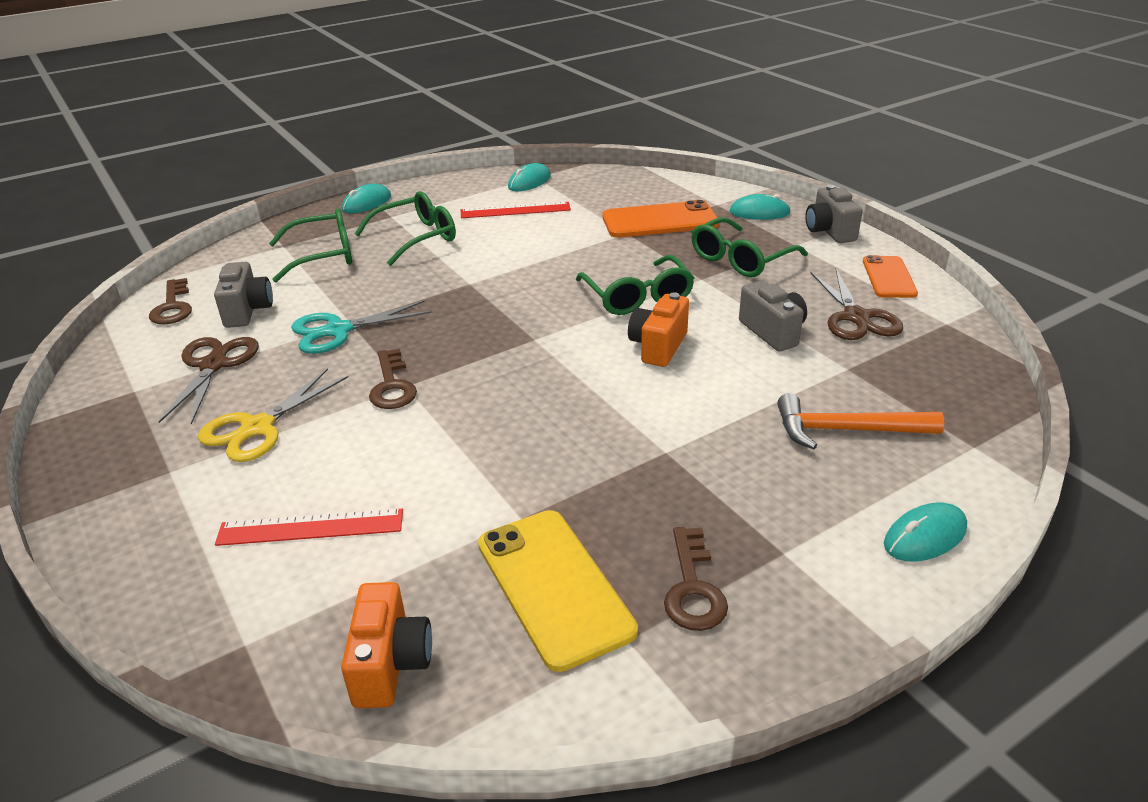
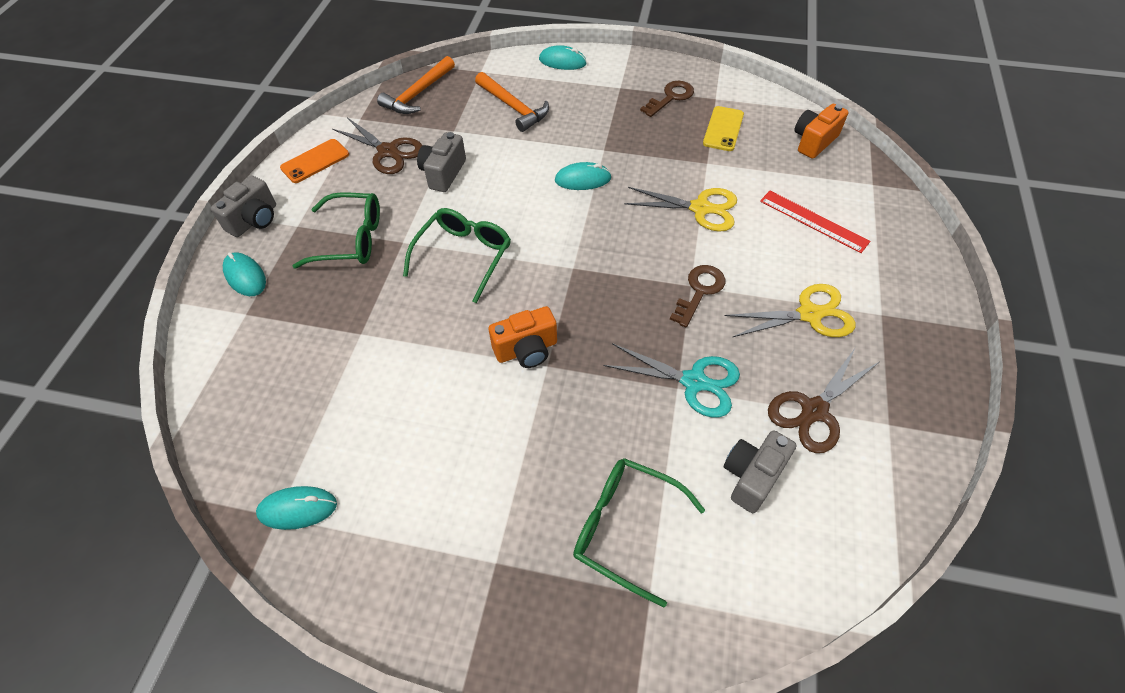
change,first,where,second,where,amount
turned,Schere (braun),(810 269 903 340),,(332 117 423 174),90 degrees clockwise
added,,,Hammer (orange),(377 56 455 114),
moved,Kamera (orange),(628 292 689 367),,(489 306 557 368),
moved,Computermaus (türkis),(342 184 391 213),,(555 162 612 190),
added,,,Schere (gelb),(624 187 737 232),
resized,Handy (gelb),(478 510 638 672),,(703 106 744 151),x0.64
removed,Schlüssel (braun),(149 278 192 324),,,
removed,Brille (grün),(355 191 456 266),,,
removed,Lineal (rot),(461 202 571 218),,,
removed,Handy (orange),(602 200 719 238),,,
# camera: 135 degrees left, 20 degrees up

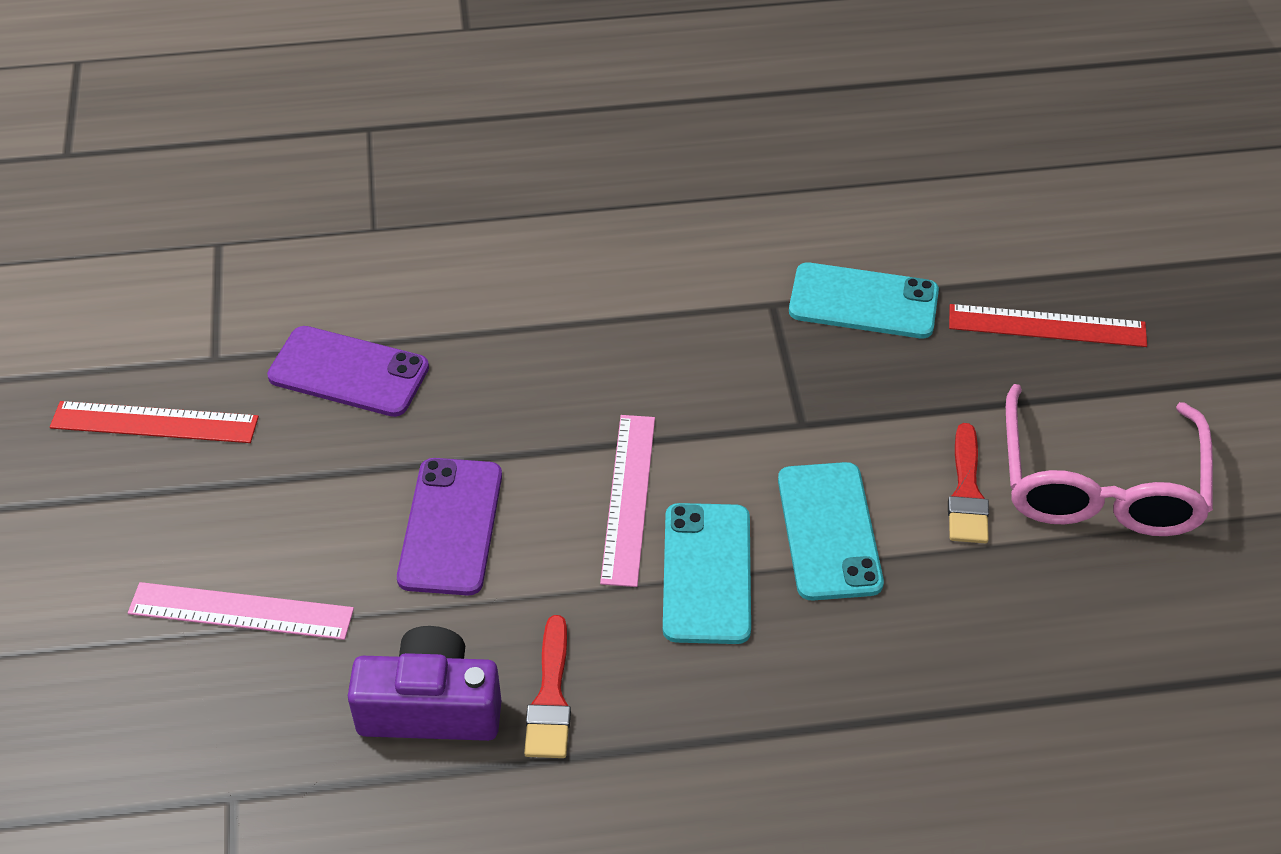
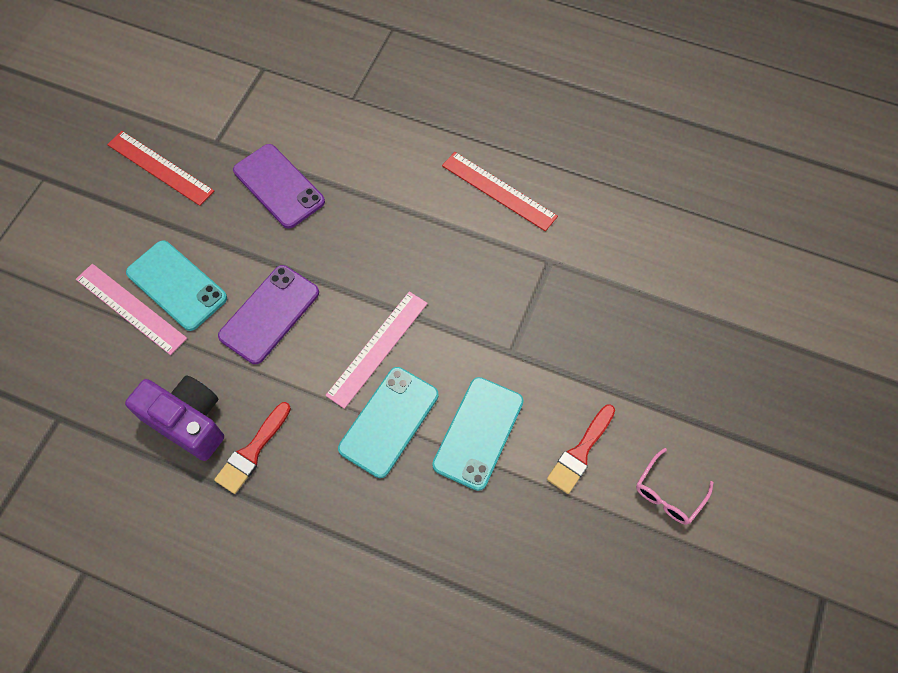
change,first,where,second,where,amount
moved,Handy (türkis),(789 262 939 338),,(126 240 227 331),
moved,Lineal (rot),(949 304 1147 347),,(442 152 558 231),
resized,Brille (rosa),(1006 384 1213 536),,(636 448 713 525),x0.46
# camera: 30 degrees right, 15 degrees up

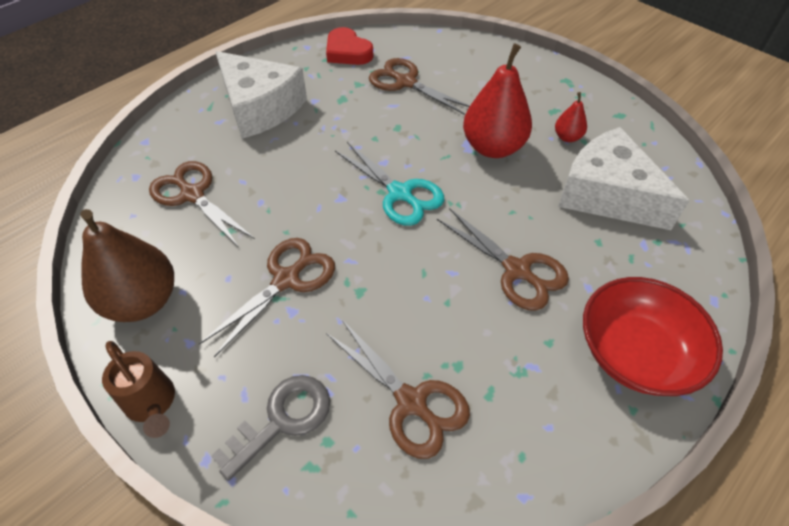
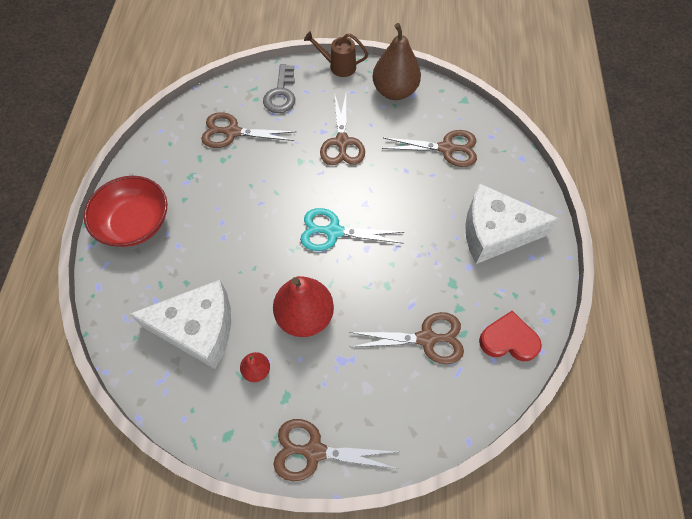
change,first,where,second,where,amount
moved,Schere (braun),(437 208 569 311),,(274 419 398 481),
# camera: 140 degrees right, 10 degrees up

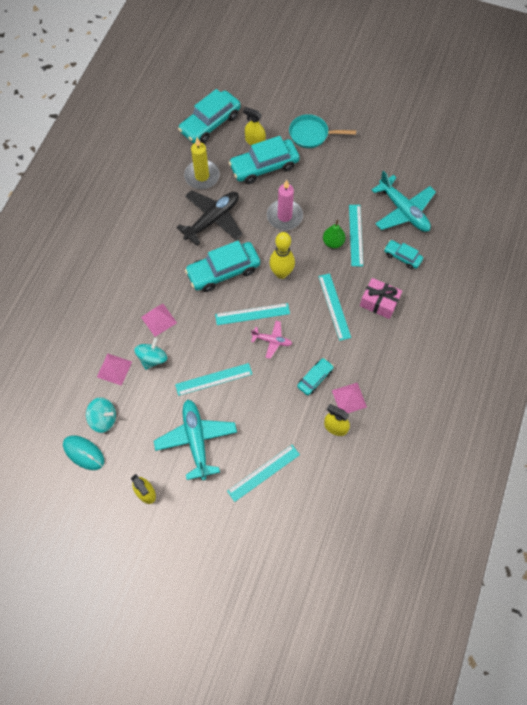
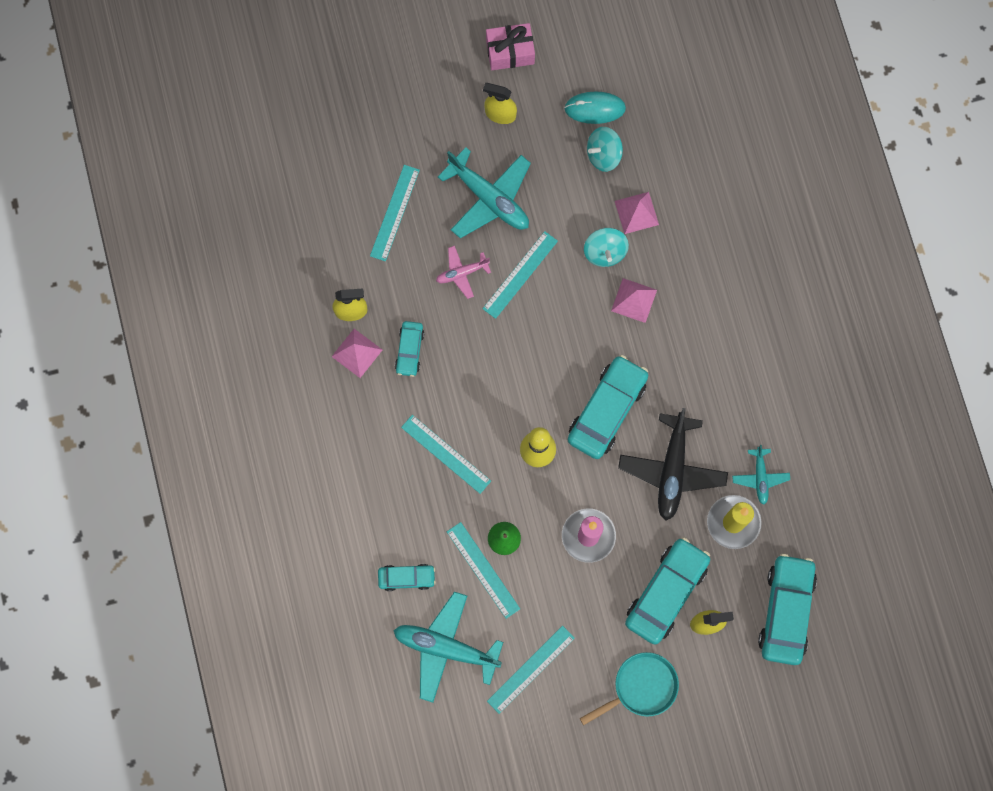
change,first,where,second,where,amount
moved,Flugzeug (rosa),(251 321 292 359),,(436 246 491 299),
moved,Geschenk (rosa),(360 278 402 319),,(486 23 535 70),
moved,Lineal (türkis),(215 303 290 325),,(487 626 575 714),
added,,,Flugzeug (türkis),(732 445 790 505),
# camera: 145 degrees right, 10 degrees up

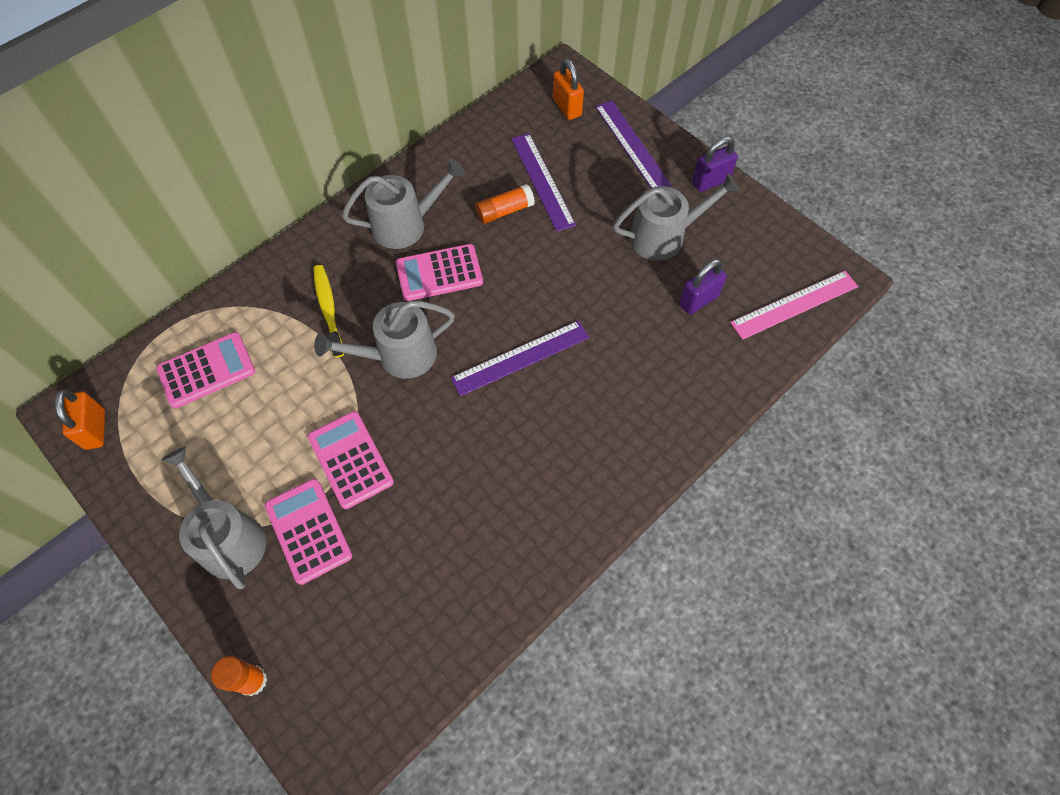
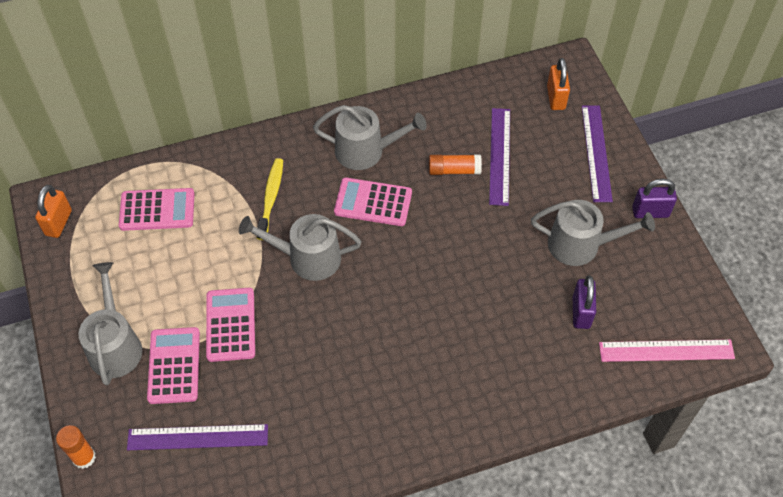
change,first,where,second,where,amount
moved,Lineal (lila),(451 321 589 396),,(127 424 268 450),
turned,Vorhängeschloss (lila),(679 259 727 315),,(573 276 596 329),75 degrees counterclockwise
# camera: 25 degrees right, 5 degrees down

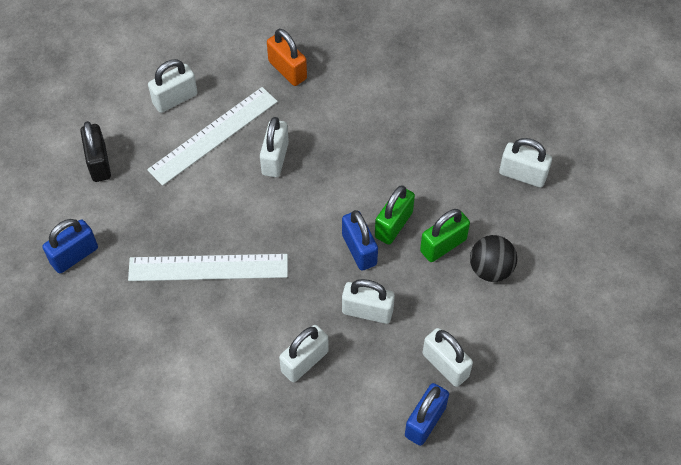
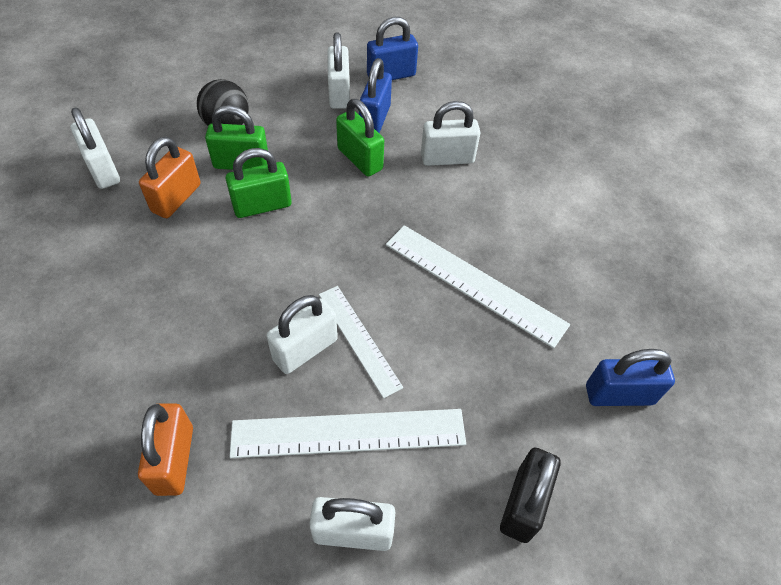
change,first,where,second,where,amount
added,,,Vorhängeschloss (orange),(139 137 201 218),
added,,,Lineal (weiß),(319 286 403 398),
recoloured,Vorhängeschloss (weiß),(342 279 395 324),Vorhängeschloss (grün),(336 99 384 177),
moved,Vorhängeschloss (blau),(342 210 378 271),,(359 58 392 133),
# camera: 145 degrees left, 5 degrees down

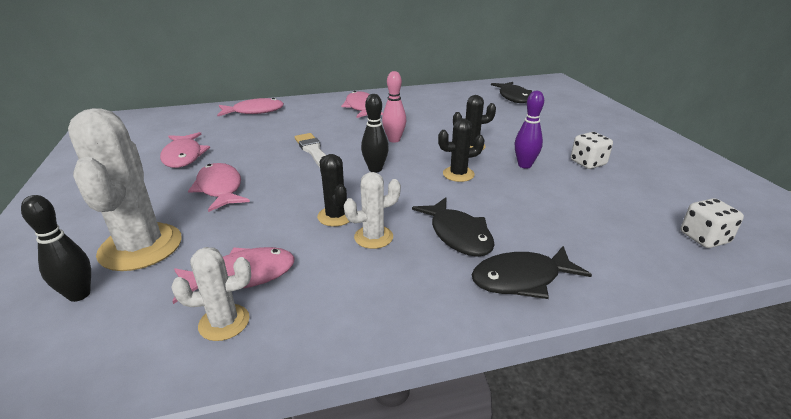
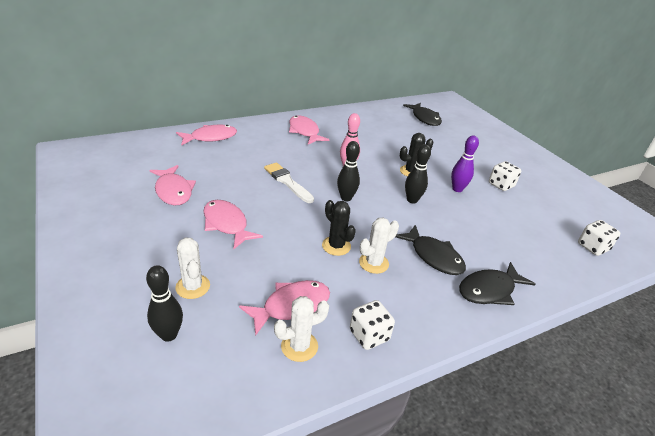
change,first,where,second,where,amount
resized,Kaktus (weiß),(68 108 181 271),,(175 238 210 299),x0.52
added,,,Spielwürfel (weiß),(350 300 395 350),
replaced,Kaktus (schwarz),(438 118 485 182),Bowlingkegel (schwarz),(405 144 431 204),
# camera: 15 degrees left, 5 degrees up

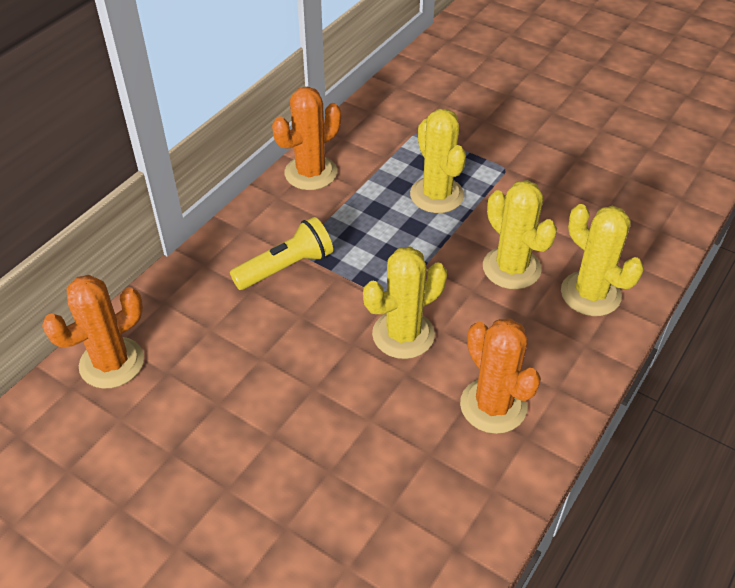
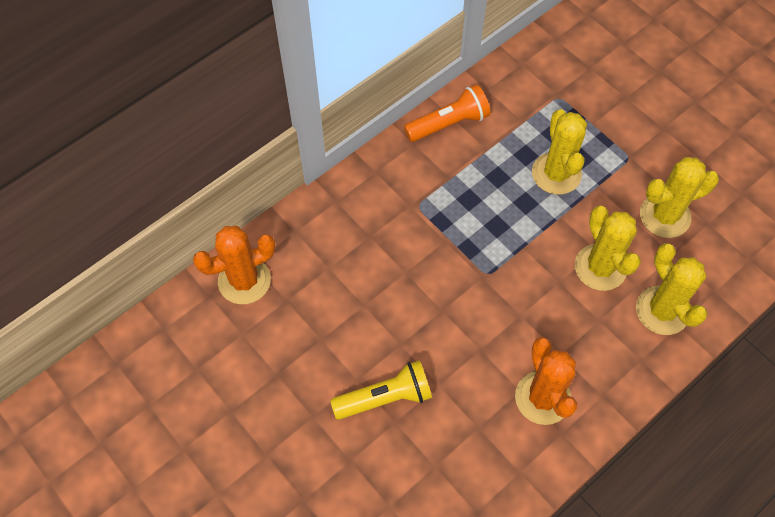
change,first,where,second,where,amount
moved,Taschenlampe (gelb),(230 217 333 290),,(330 360 432 420),
replaced,Kaktus (orange),(272 86 341 190),Taschenlampe (orange),(404 84 490 142),
moved,Kaktus (gelb),(363 246 447 359),,(640 157 719 238),
# camera: 15 degrees right, 15 degrees up

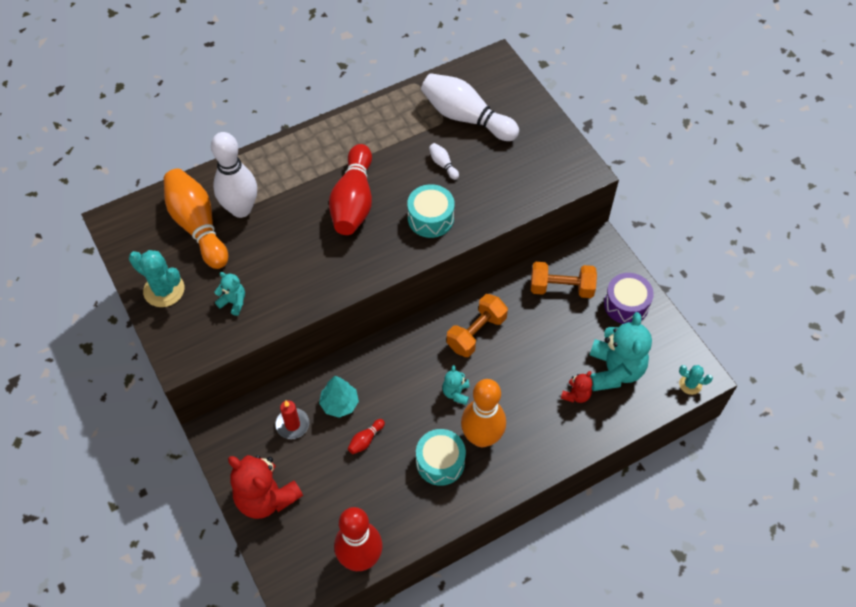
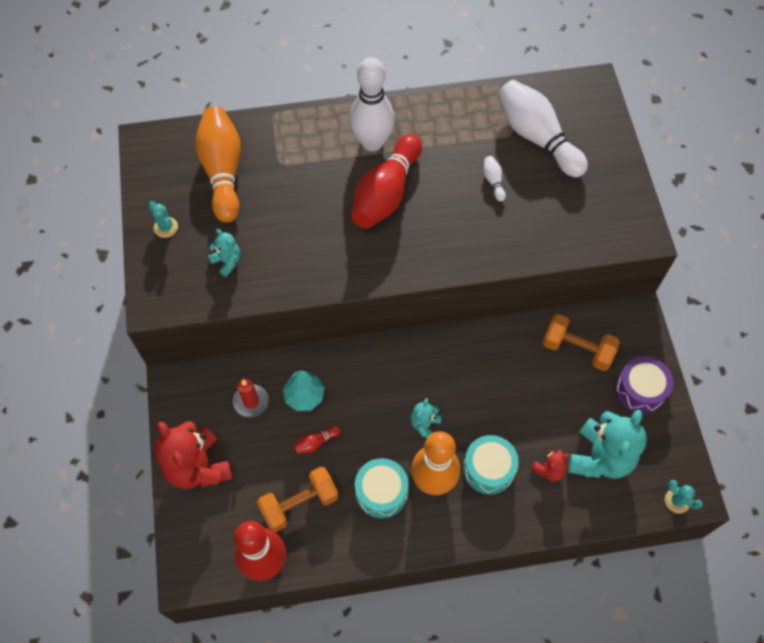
change,first,where,second,where,amount
resized,Kaktus (türkis),(129 250 184 307),,(149 201 178 238),x0.57
moved,Hantel (orange),(447 294 508 357),,(257 467 339 532),
moved,Bowlingkegel (weiß),(211 132 257 218),,(349 57 395 151),
moved,Trommel (türkis),(407 184 455 238),,(463 435 519 494),
# camera: 20 degrees right, 5 degrees up

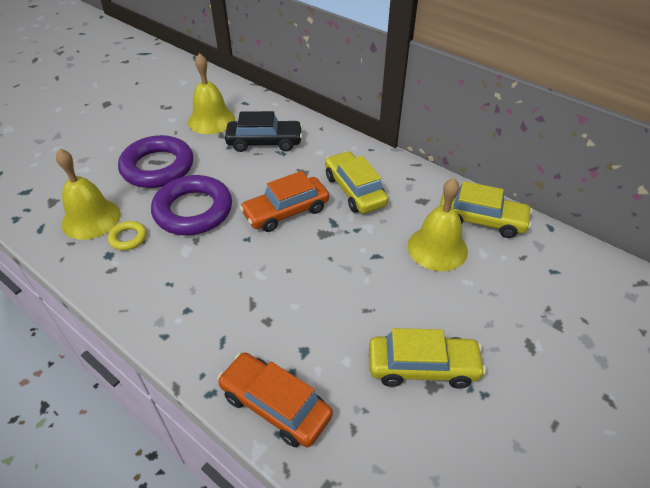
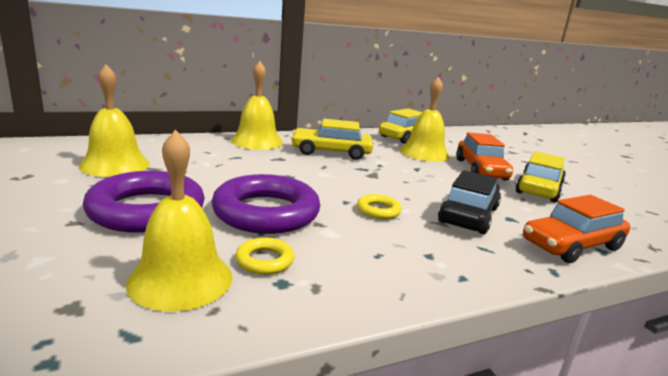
change,first,where,second,where,amount
added,,,Glocke (gelb),(231 61 283 150),
added,,,Ring (gelb),(357 194 402 219),
moved,Auto (schwarz),(225 111 303 152),,(438 170 501 234),
moved,Auto (orange),(240 171 329 232),,(456 132 513 180),
# camera: 65 degrees left, 25 degrees down

